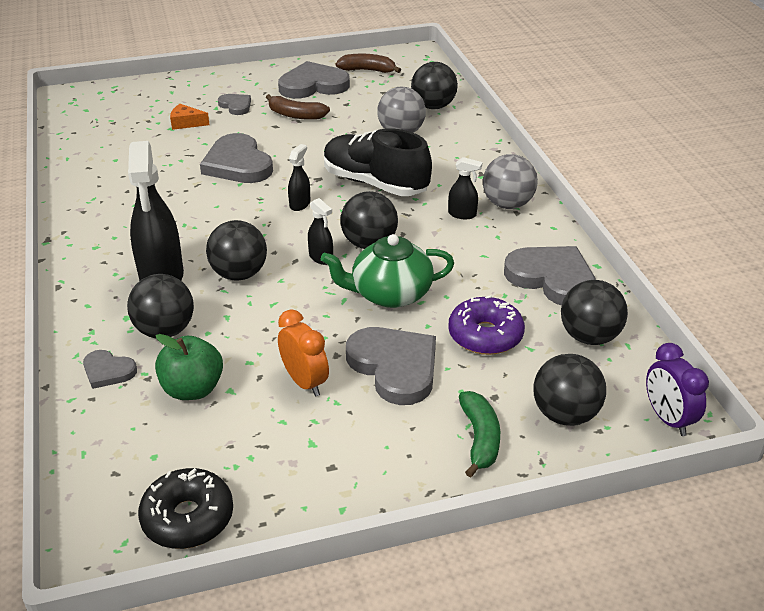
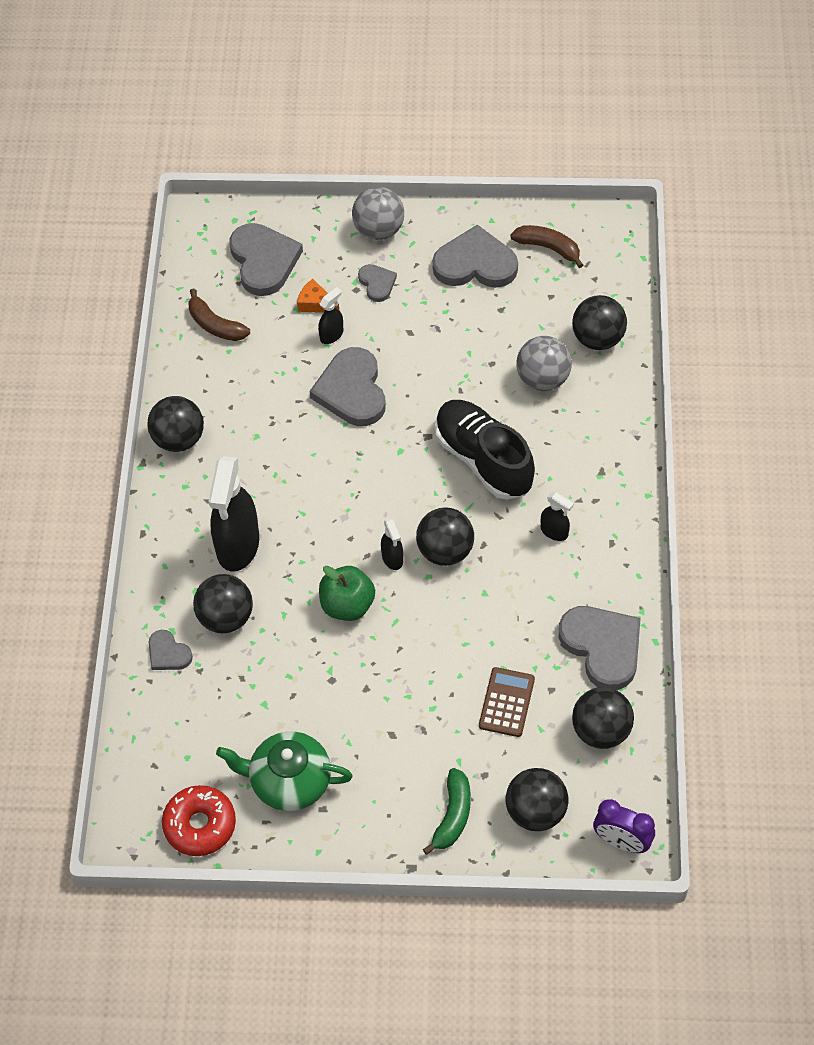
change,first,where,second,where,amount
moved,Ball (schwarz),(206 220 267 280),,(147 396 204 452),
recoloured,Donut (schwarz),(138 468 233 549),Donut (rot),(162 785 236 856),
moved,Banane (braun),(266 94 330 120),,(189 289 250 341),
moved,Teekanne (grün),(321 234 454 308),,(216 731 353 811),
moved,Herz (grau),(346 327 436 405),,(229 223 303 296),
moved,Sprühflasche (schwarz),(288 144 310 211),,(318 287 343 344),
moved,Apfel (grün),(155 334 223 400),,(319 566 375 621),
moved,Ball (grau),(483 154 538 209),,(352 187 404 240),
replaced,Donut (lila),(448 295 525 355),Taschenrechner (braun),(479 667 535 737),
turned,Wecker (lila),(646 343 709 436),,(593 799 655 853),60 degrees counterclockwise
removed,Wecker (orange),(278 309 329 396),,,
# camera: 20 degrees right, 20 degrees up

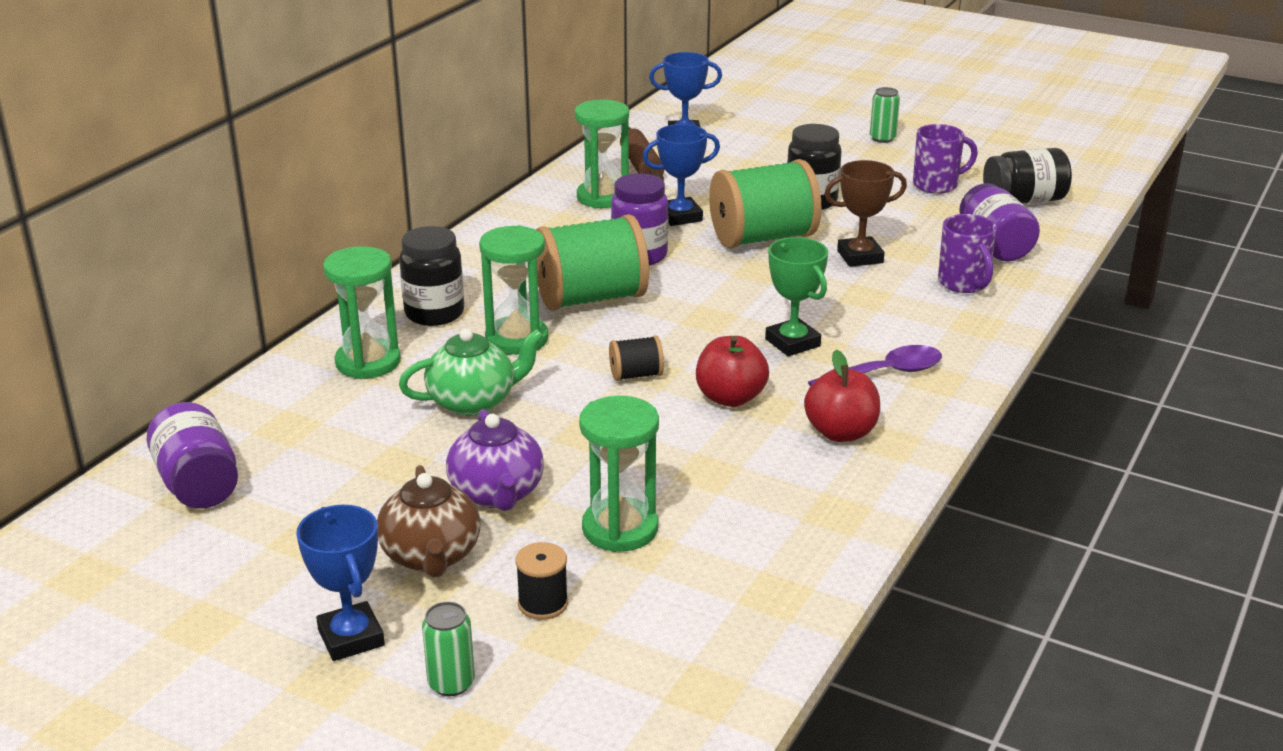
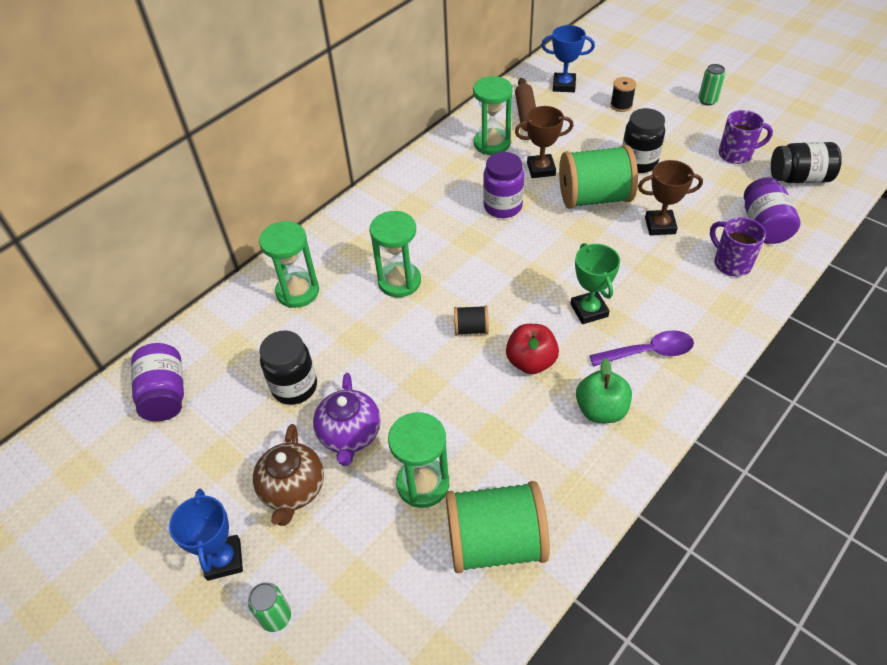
change,first,where,second,where,amount
moved,Einmachglas (schwarz),(399 226 464 326),,(259 330 317 405),
moved,Garnrolle (grün),(536 214 649 311),,(446 481 550 573),
recoloured,Pokal (blau),(643 124 720 226),Pokal (braun),(515 106 573 178),
recoloured,Apfel (rot),(804 350 880 442),Apfel (grün),(576 358 632 423),
moved,Garnrolle (schwarz),(515 542 568 620),,(610 77 636 112),
turned,Tasse (lila),(938 214 997 293),,(710 217 766 277),150 degrees clockwise
removed,Teekanne (grün),(399 328 544 416),,,
# camera: 15 degrees right, 20 degrees up

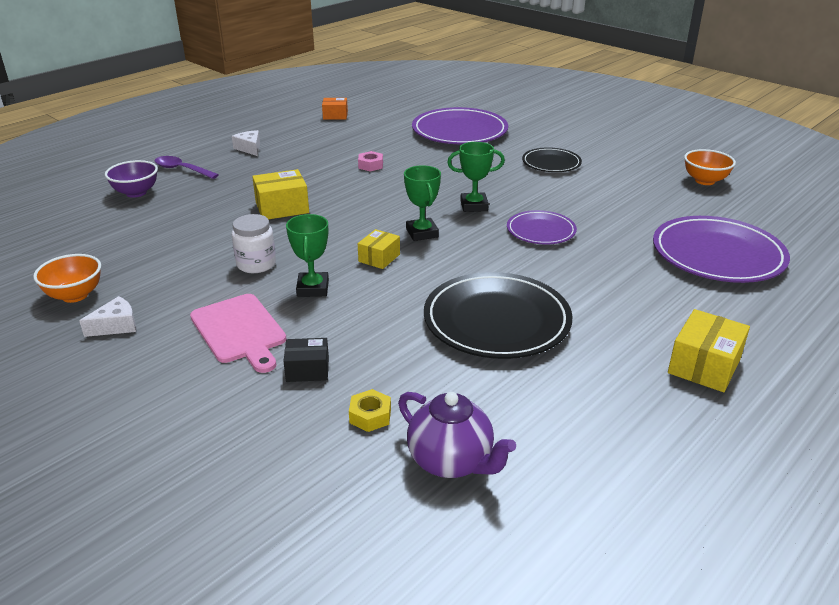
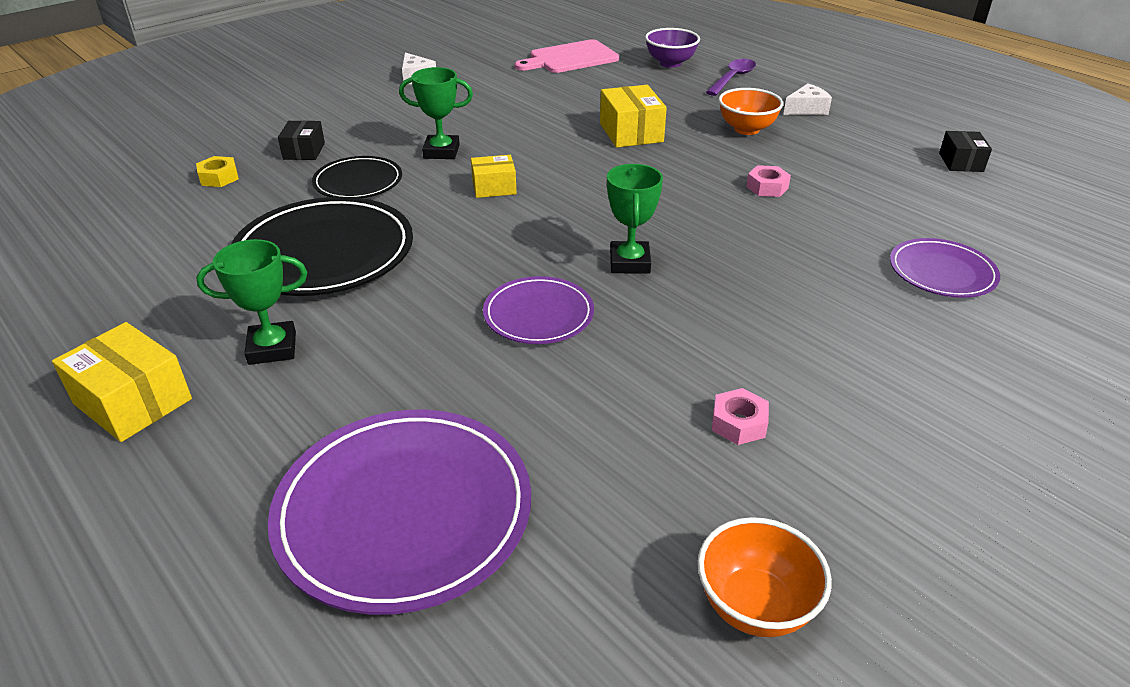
change,first,where,second,where,amount
moved,Pokal (grün),(404 165 441 241),,(196 239 307 365),
moved,Teller (schwarz),(522 147 582 172),,(312 156 402 198),
turned,Schachtel (gelb),(358 229 400 269),,(471 155 517 198),45 degrees counterclockwise
moved,Schneidebrett (rosa),(190 294 286 373),,(515 39 619 73),
added,,,Sechskantmutter (rosa),(712 388 769 445),
moved,Schüssel (orange),(33 254 101 303),,(719 88 783 135),
resized,Teller (lila),(412 107 508 144),,(890 238 1000 298),x0.56
recoloured,Schachtel (orange),(322 98 348 120),Schachtel (schwarz),(939 131 992 172),
removed,Einmachglas (weiß),(232 214 276 273),,,
removed,Teekanne (lila),(398 392 516 478),,,
# camera: 95 degrees right, 5 degrees up

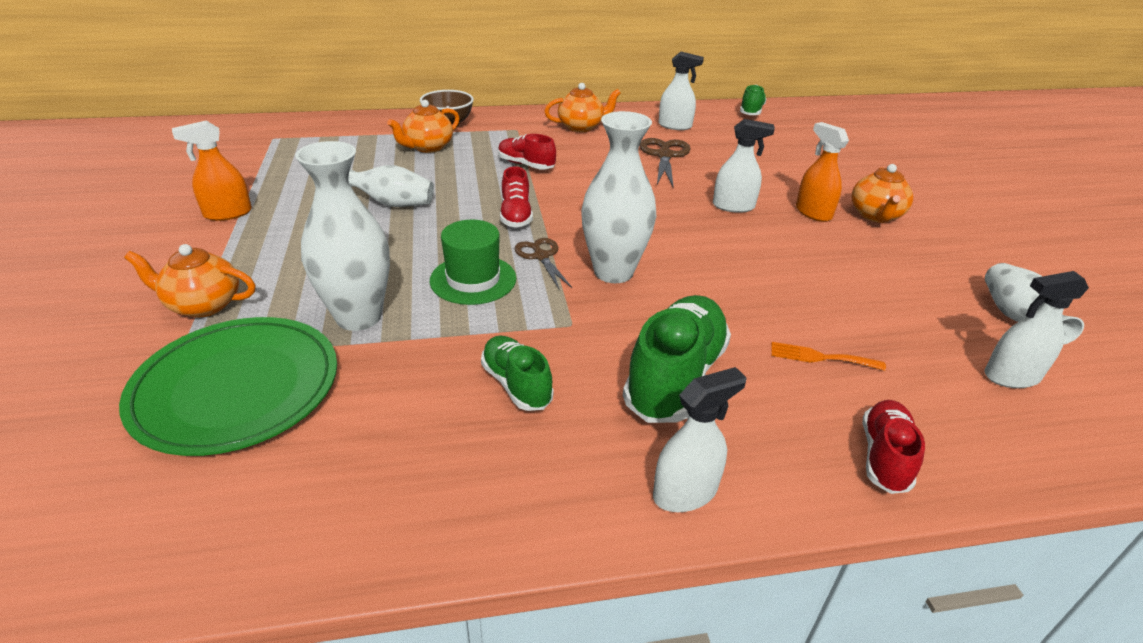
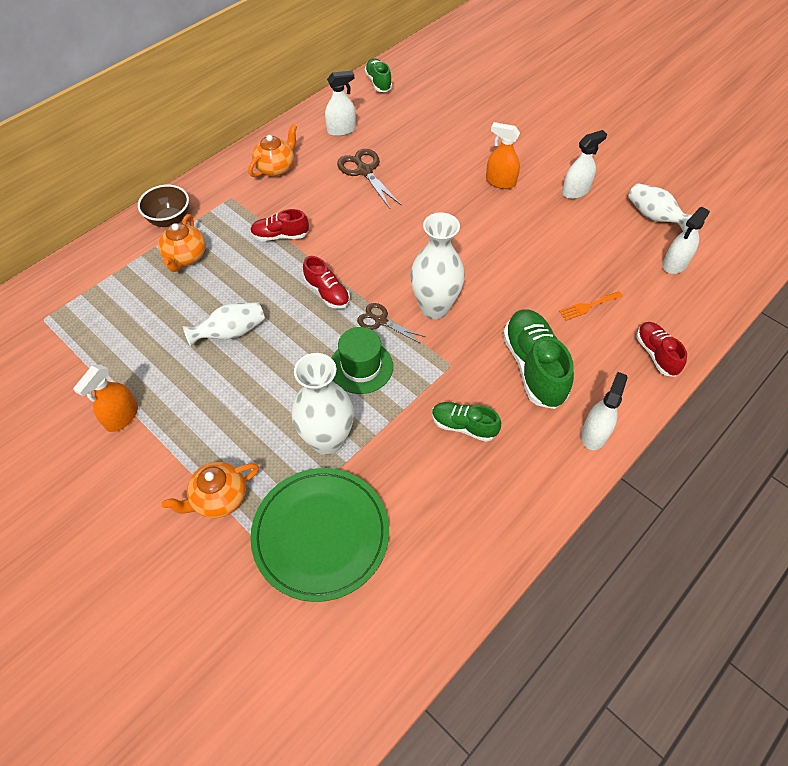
change,first,where,second,where,amount
moved,Sprühflasche (weiß),(713 119 775 213),,(562 130 607 199),
removed,Teekanne (orange),(852 164 913 223),,,
# camera: 35 degrees left, 20 degrees up

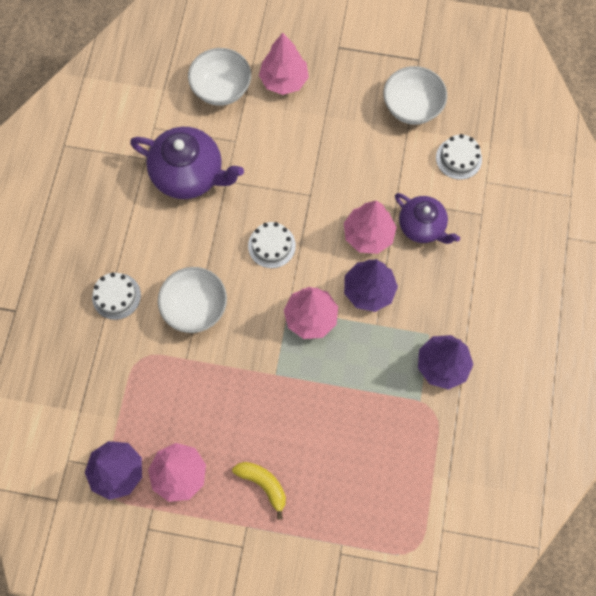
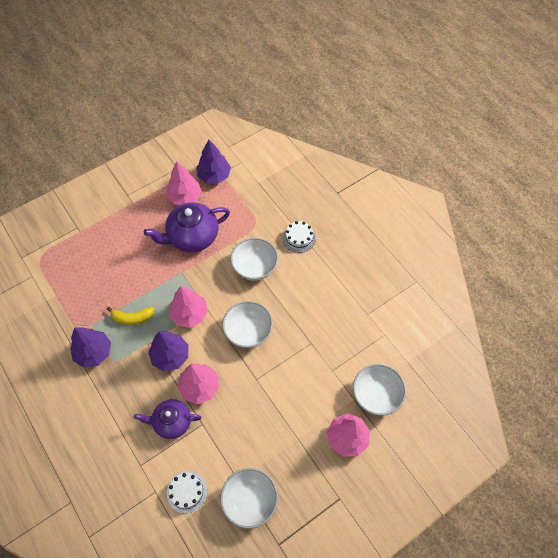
change,first,where,second,where,amount
moved,Banane (gelb),(232 462 286 520),,(107 307 154 325),
moved,Teekanne (lila),(130 127 244 199),,(144 202 230 252),
replaced,Kuchen (weiß),(248 222 296 268),Schüssel (weiß),(222 301 273 348),
# camera: 135 degrees right, 10 degrees down

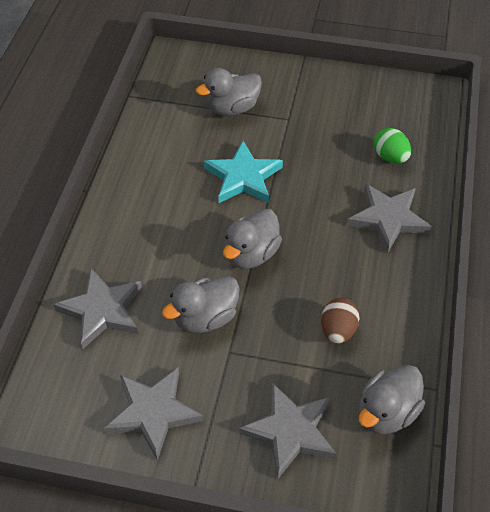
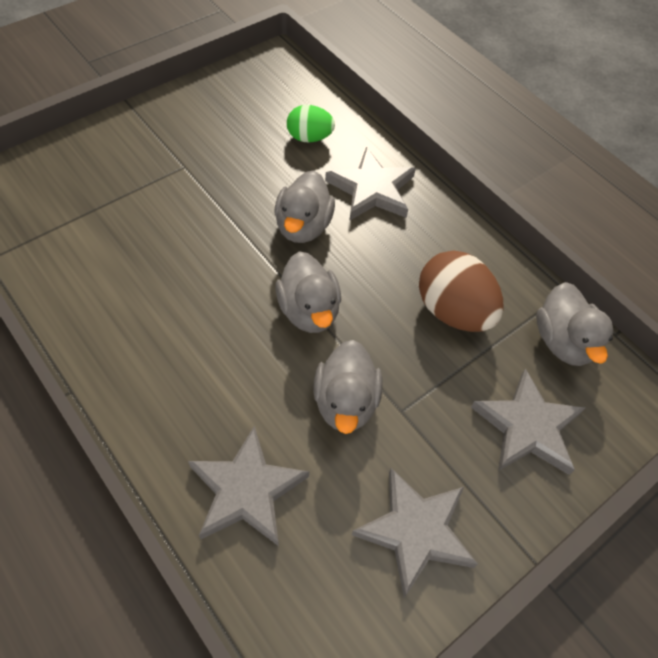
change,first,where,second,where,amount
moved,Ente (grau),(196 68 262 116),,(274 170 335 243),
resized,Ei (braun),(321 298 359 344),,(419 251 504 332),x1.63
removed,Stern (türkis),(204 141 283 203),,,
# camera: 55 degrees left, 5 degrees up

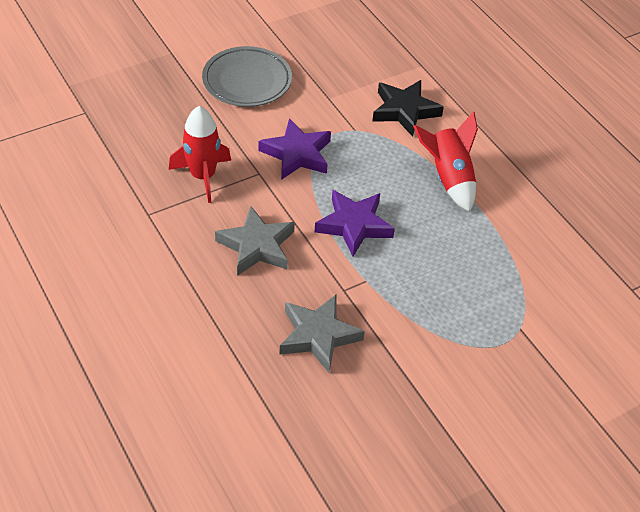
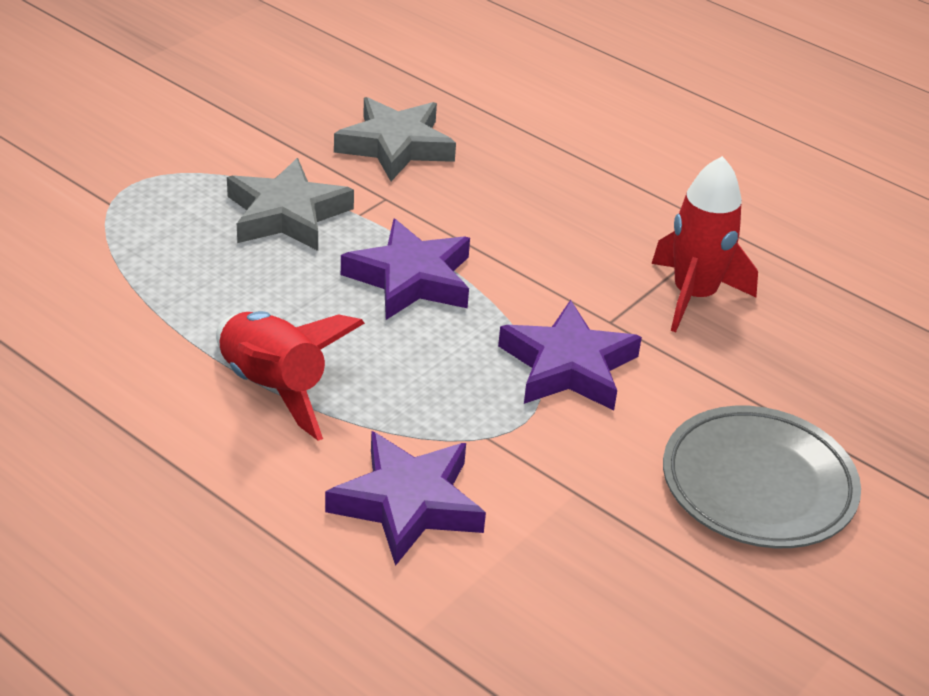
change,first,where,second,where,amount
moved,Stern (grau),(215 206 295 276),,(227 158 354 251),
recoloured,Stern (schwarz),(372 80 444 137),Stern (lila),(325 431 486 566),
# camera: 160 degrees right, 10 degrees down

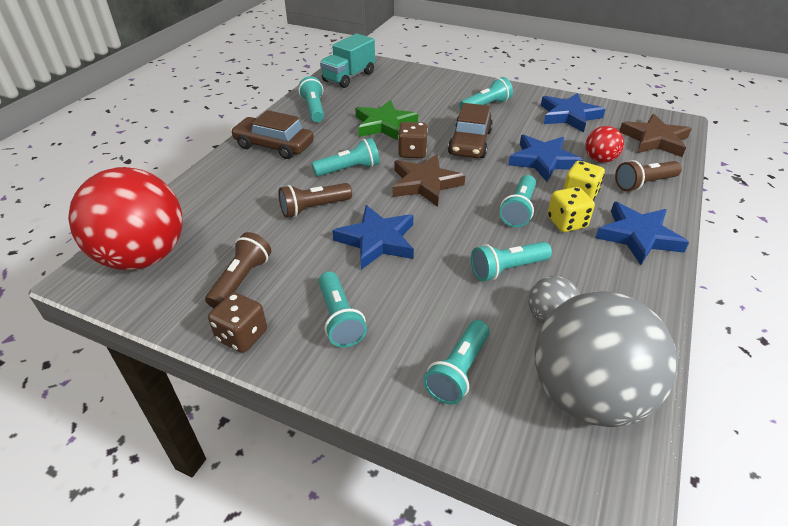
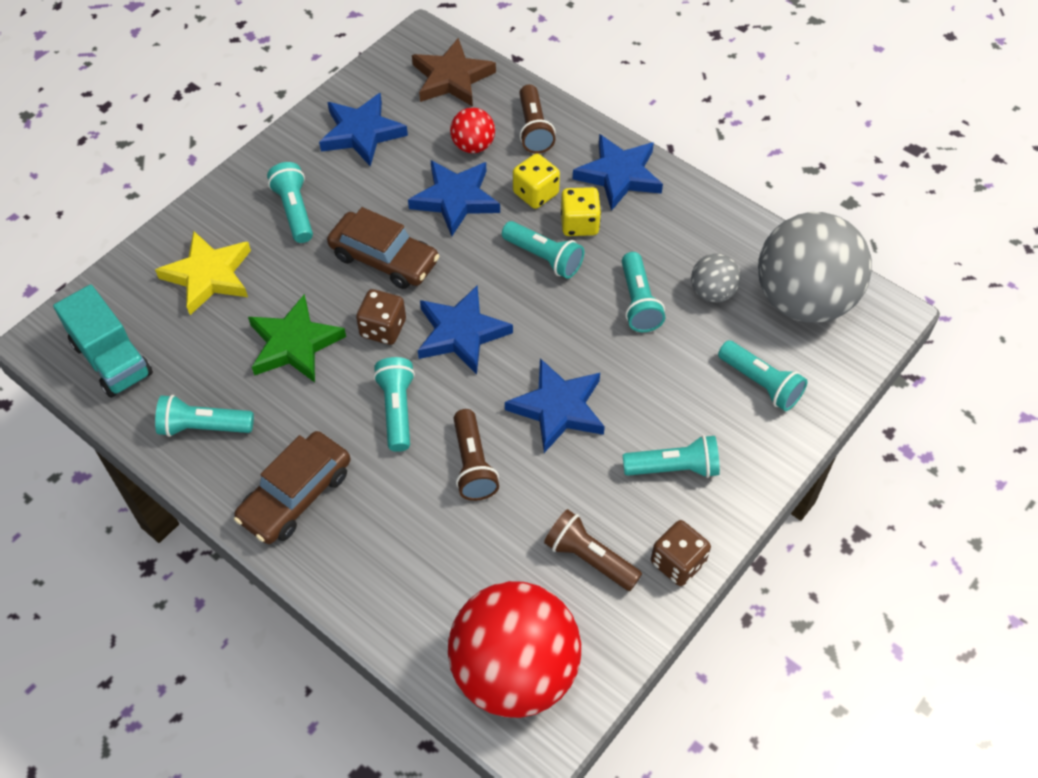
change,first,where,second,where,amount
added,,,Stern (gelb),(155 231 251 315),
recoloured,Stern (braun),(392 154 465 207),Stern (blau),(418 285 513 374),
# camera: 75 degrees left, 15 degrees up

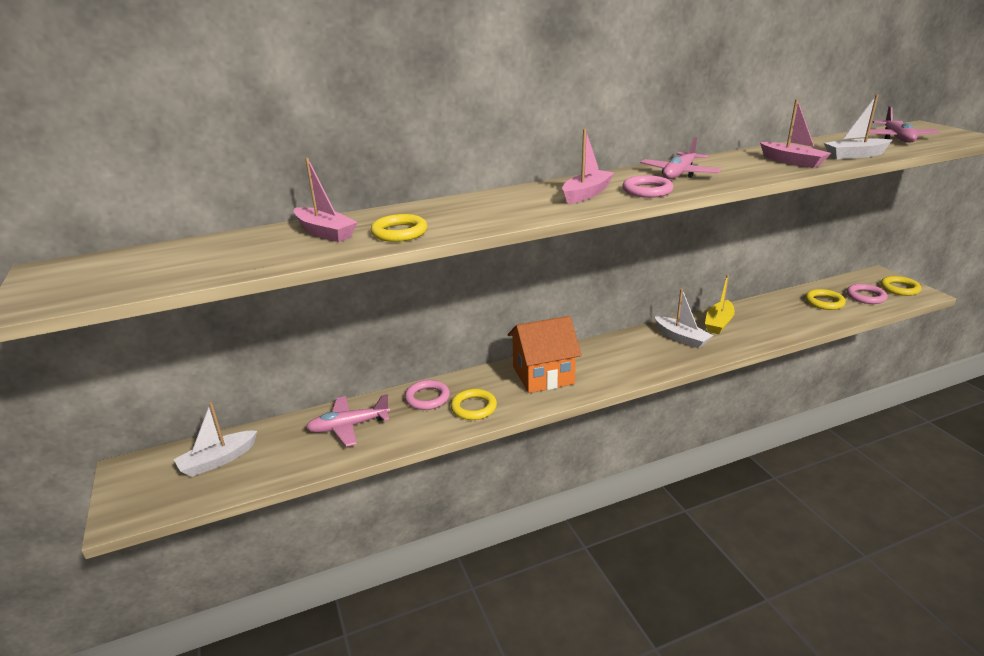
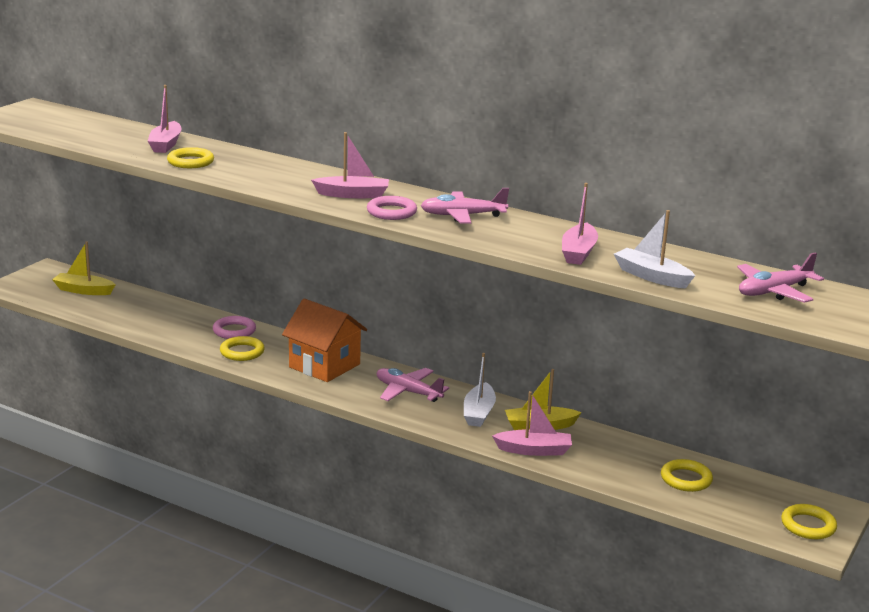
change,first,where,second,where,amount
recoloured,Boot (weiß),(174 402 257 477),Boot (gelb),(52 242 116 295),
moved,Flugzeug (rosa),(306 394 390 447),,(377 368 449 402),
added,,,Boot (rosa),(492 391 572 456),
removed,Ring (rosa),(846 284 888 304),,,
# camera: 50 degrees right, 5 degrees down

